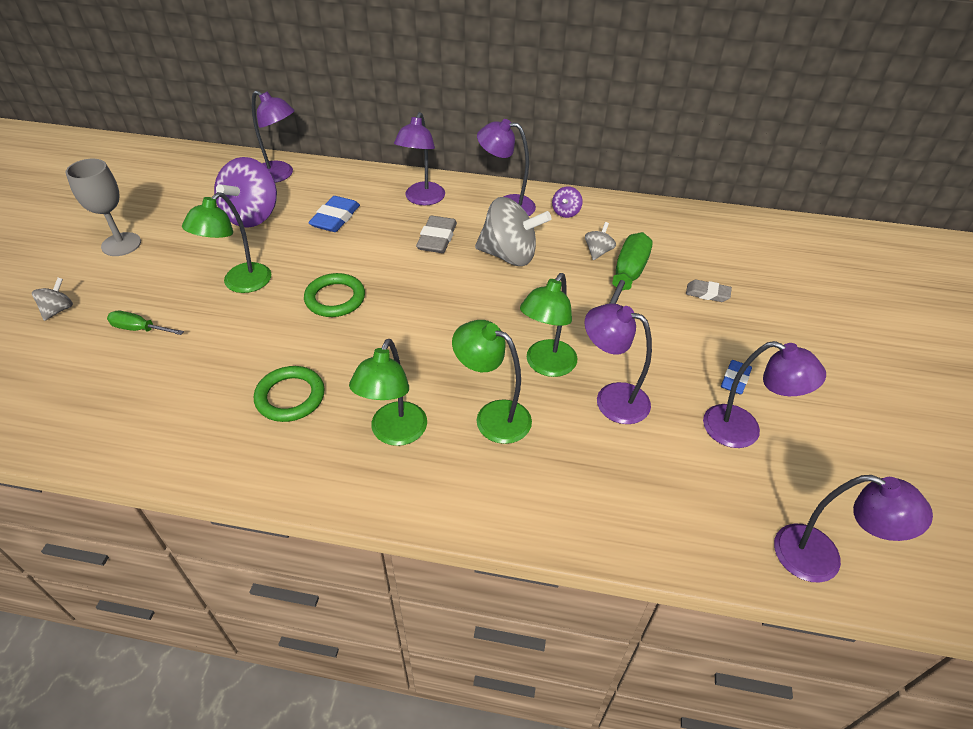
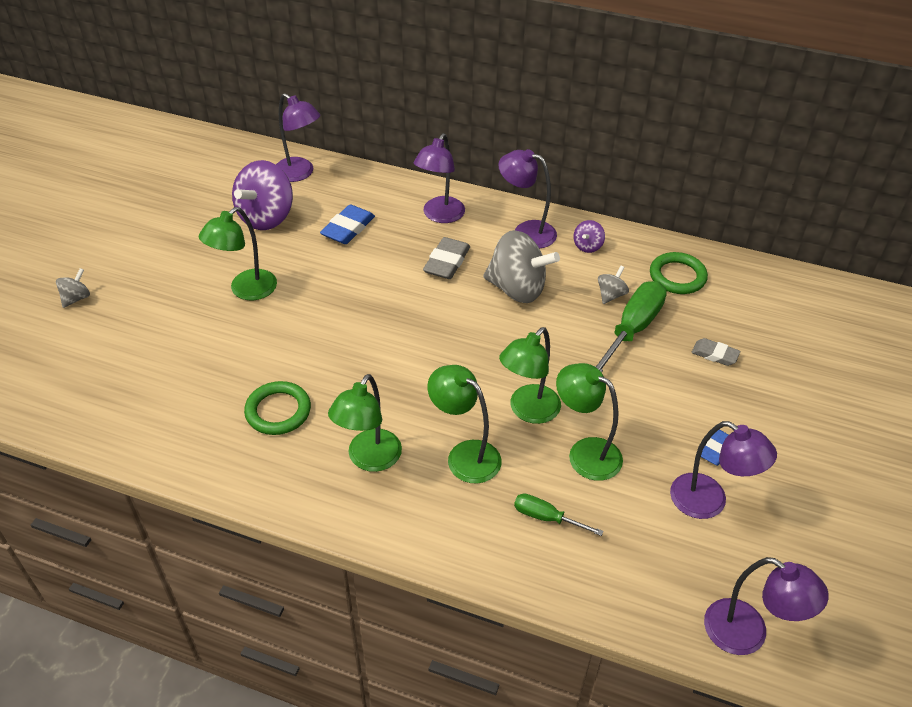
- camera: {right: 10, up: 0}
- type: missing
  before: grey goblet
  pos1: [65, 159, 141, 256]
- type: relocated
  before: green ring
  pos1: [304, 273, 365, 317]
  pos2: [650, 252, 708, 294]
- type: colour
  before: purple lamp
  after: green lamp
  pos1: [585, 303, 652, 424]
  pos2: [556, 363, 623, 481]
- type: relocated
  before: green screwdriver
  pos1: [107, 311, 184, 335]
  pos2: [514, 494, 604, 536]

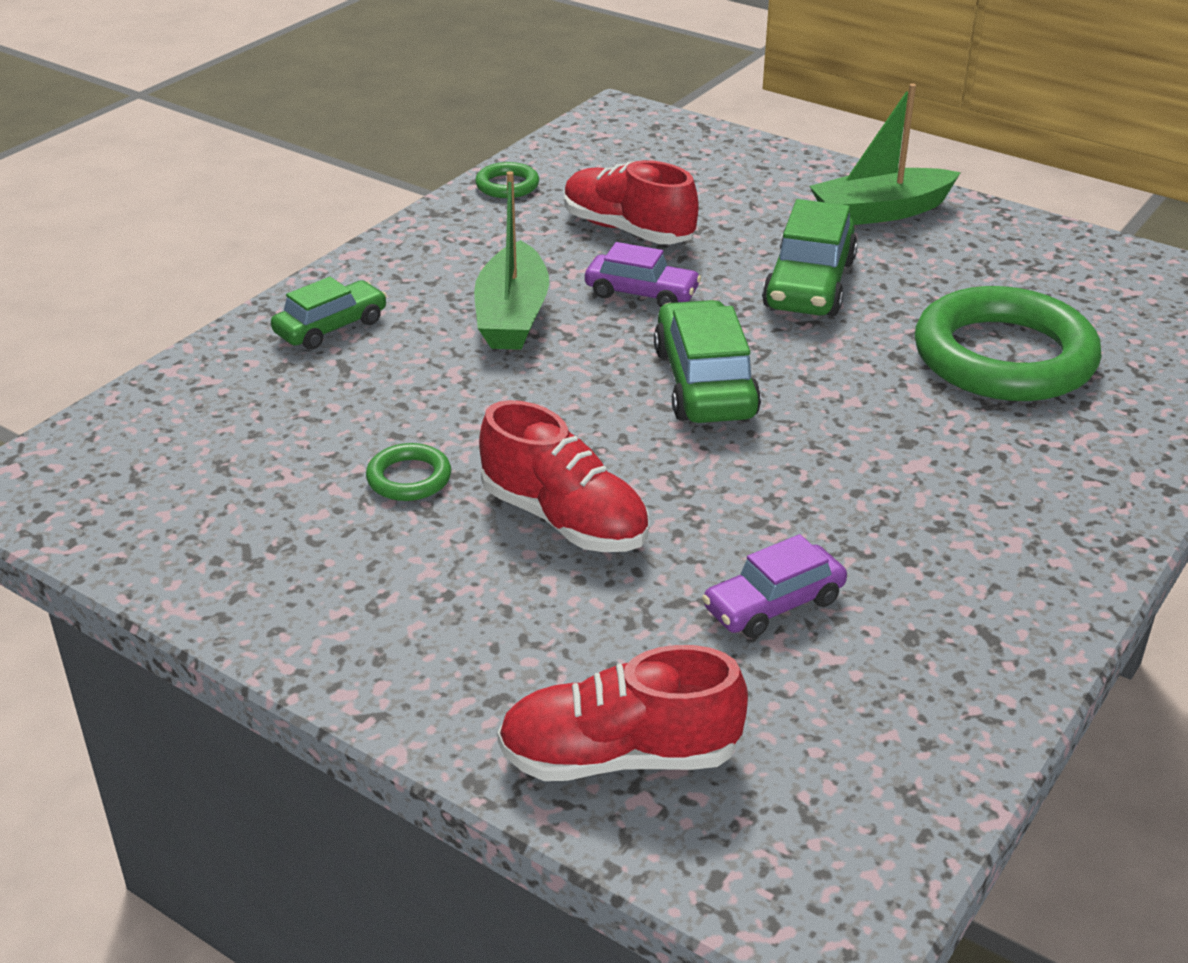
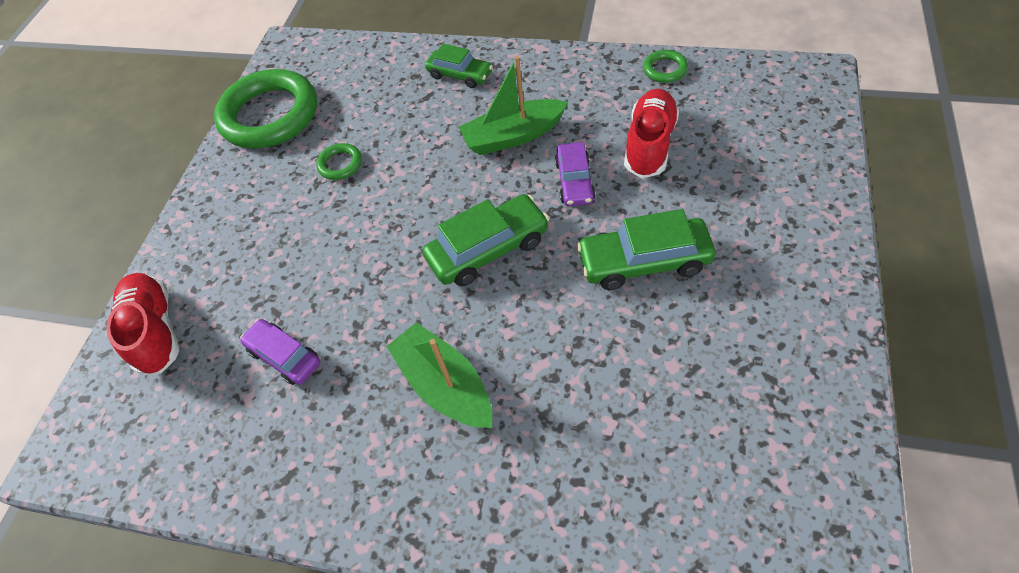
- camera: {right: 75, up: 20}
- type: relocated
  before: green boat
  pos1: [810, 84, 961, 225]
  pos2: [386, 322, 492, 428]
- type: relocated
  before: green ring
  pos1: [915, 286, 1102, 401]
  pos2: [214, 69, 317, 149]
- type: missing
  before: red shoe
  pos1: [479, 400, 649, 552]

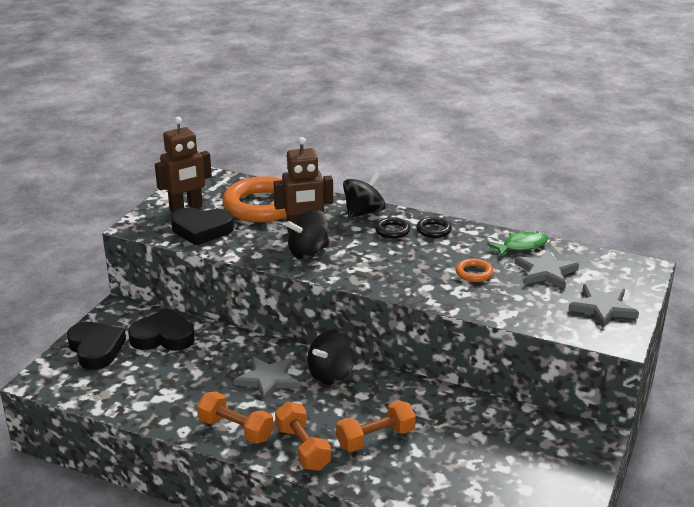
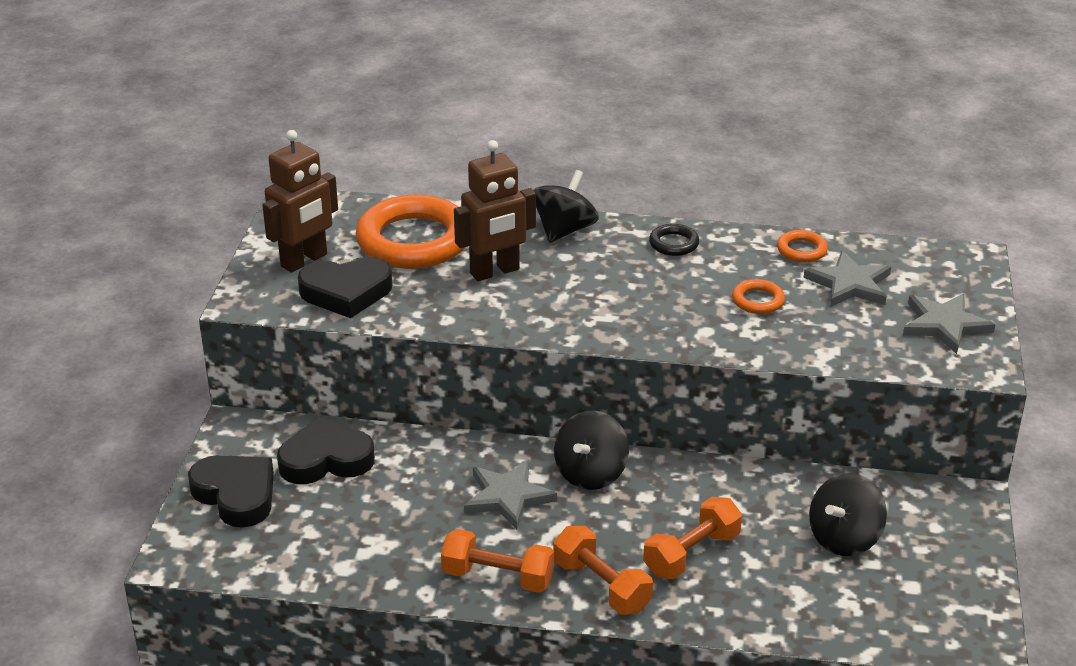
- camera: {right: -15, up: 5}
- type: relocated
  before: black spinning top
  pos1: [286, 209, 329, 259]
  pos2: [809, 473, 887, 556]
- type: missing
  before: black ring
  pos1: [375, 217, 410, 239]
- type: exchanged
  before: green fish
  after: orange ring
  pos1: [487, 231, 548, 257]
  pos2: [777, 230, 828, 262]

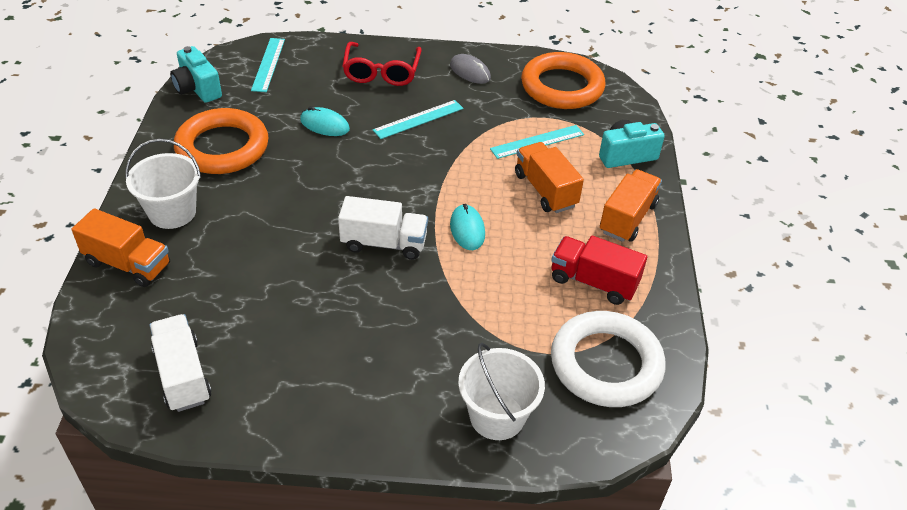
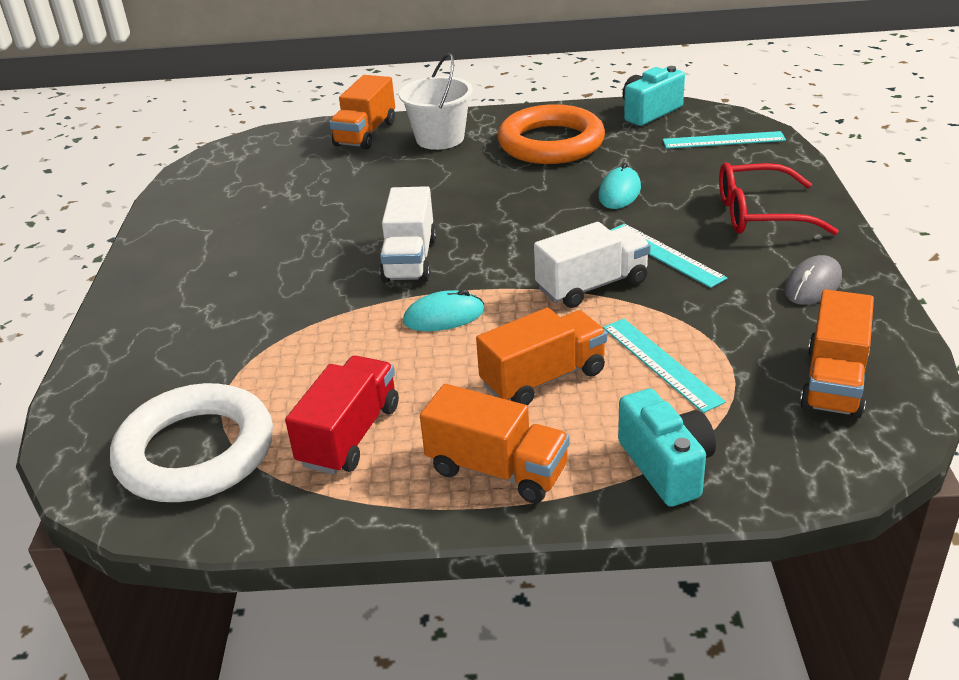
- camera: {right: 90, up: -10}
- type: exchanged
  before: orange ring
  after: orange truck
  pos1: [521, 52, 605, 109]
  pos2: [800, 289, 874, 418]
- type: relocated
  before: white truck
  pos1: [149, 314, 211, 412]
  pos2: [534, 222, 651, 308]
- type: missing
  before: white bucket
  pos1: [458, 343, 545, 440]

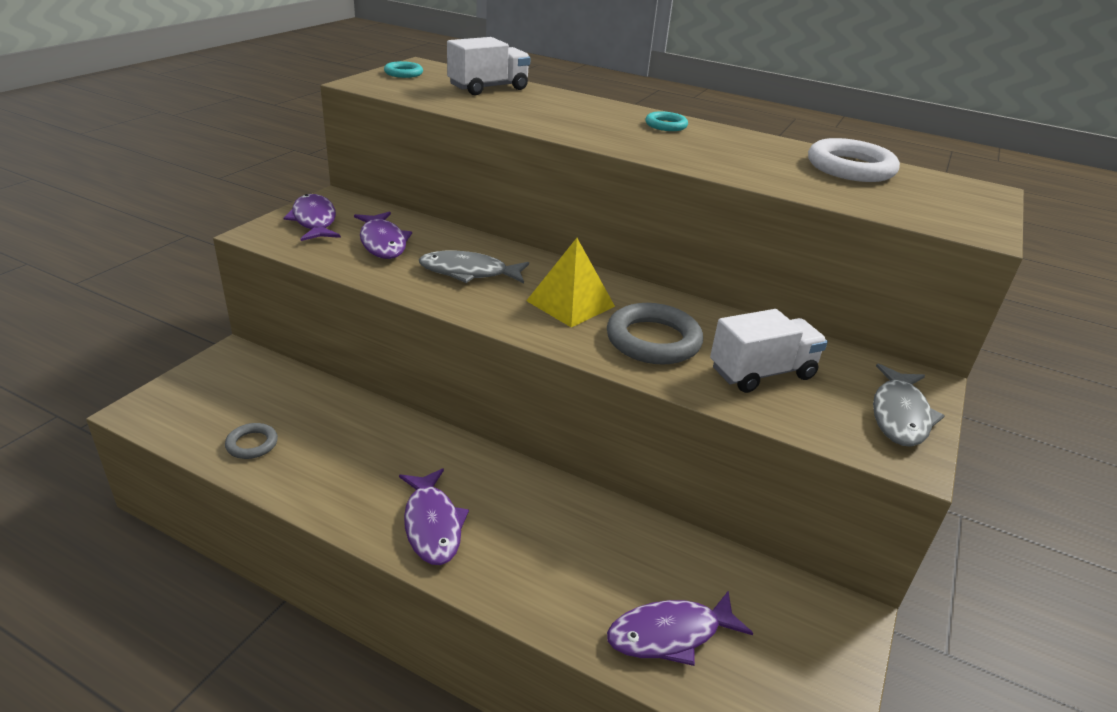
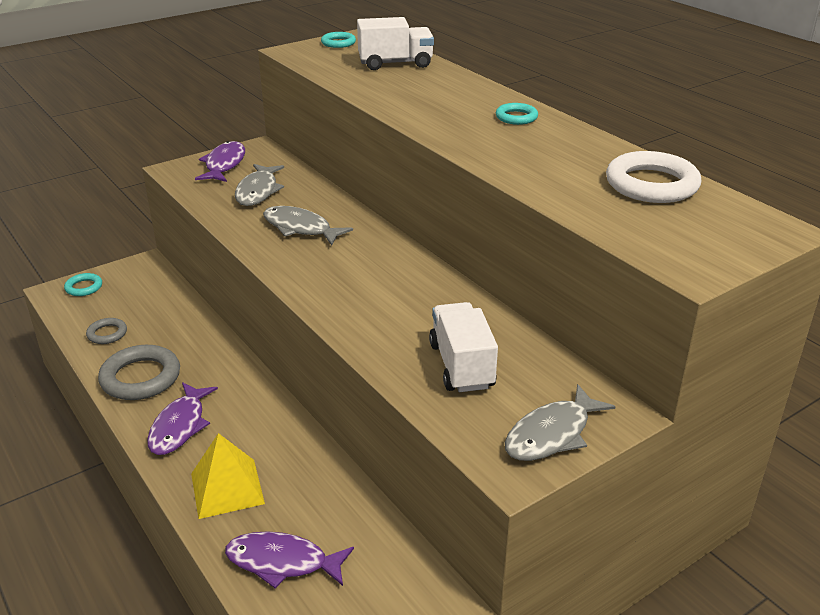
- camera: {right: 30, up: 0}
- type: colour
  before: purple fish
  after: grey fish
  pos1: [354, 211, 412, 259]
  pos2: [235, 164, 284, 206]
- type: relocated
  before: yellow pyramid
  pos1: [526, 238, 615, 327]
  pos2: [191, 433, 265, 519]
- type: relocated
  before: grey ring
  pos1: [607, 303, 703, 365]
  pos2: [98, 345, 180, 400]
- type: spun
  before: white truck
  pos1: [710, 309, 828, 393]
  pos2: [429, 302, 498, 392]
  turn: -105
- type: appeared
  after: turquoise ring
  pos2: [64, 273, 102, 296]

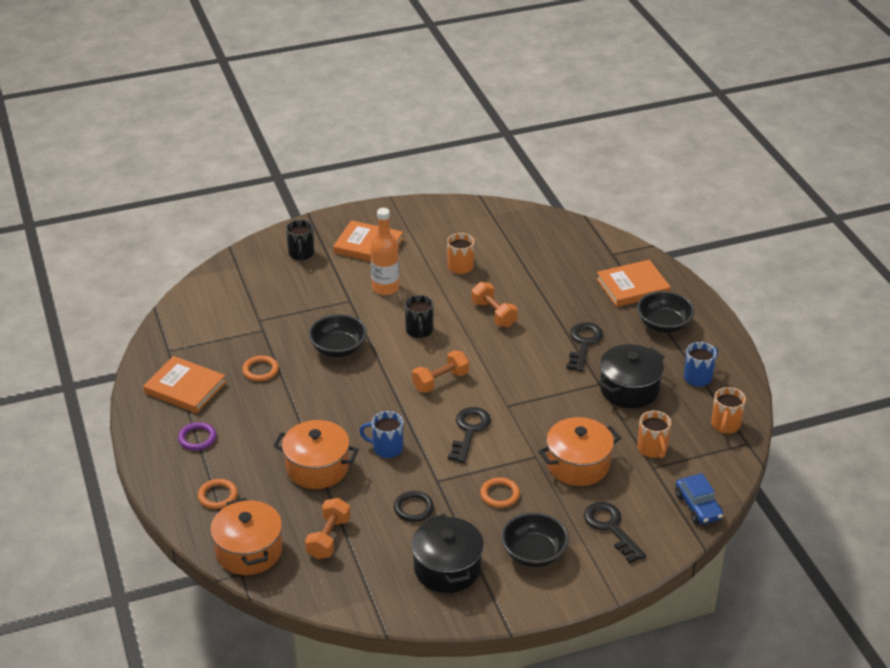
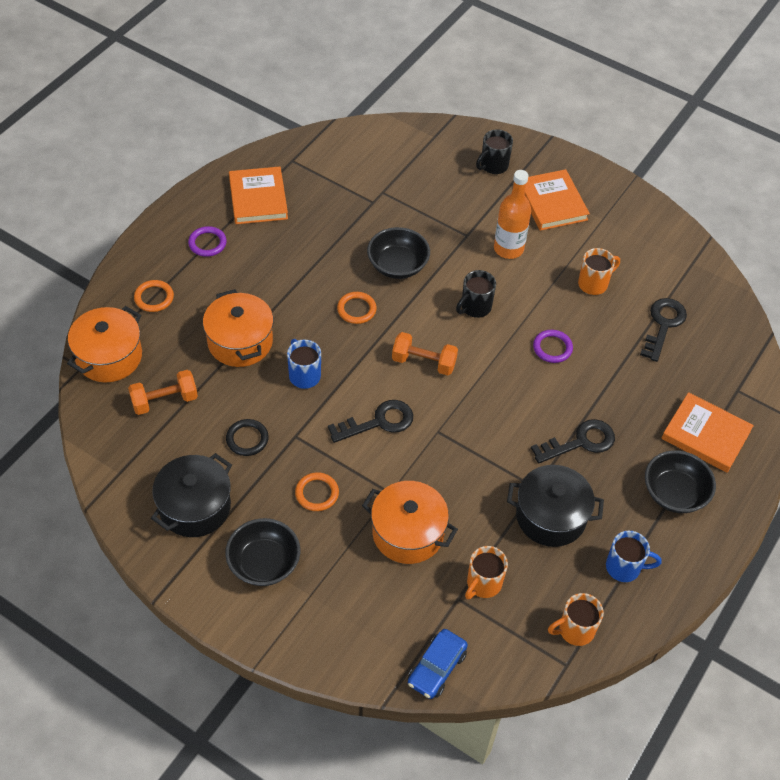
- camera: {right: 50, up: 15}
- type: exchanged
  before: orange dumbbell
  after: purple ring
  pos1: [472, 282, 518, 327]
  pos2: [533, 330, 573, 363]
- type: relocated
  before: orange ring
  pos1: [242, 355, 279, 381]
  pos2: [337, 292, 377, 324]
- type: relocated
  before: black key
  pos1: [584, 502, 646, 563]
  pos2: [640, 298, 687, 362]

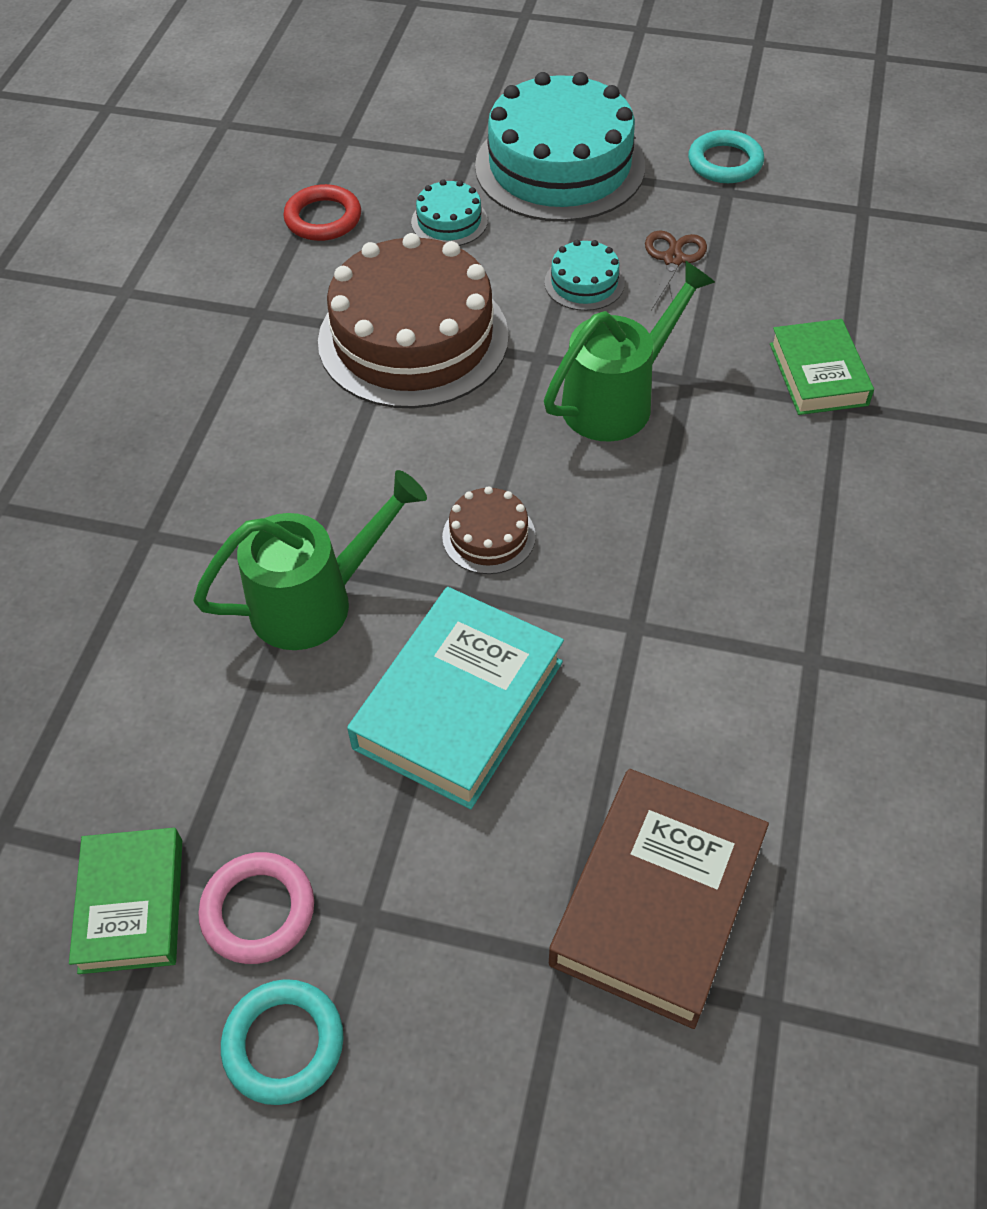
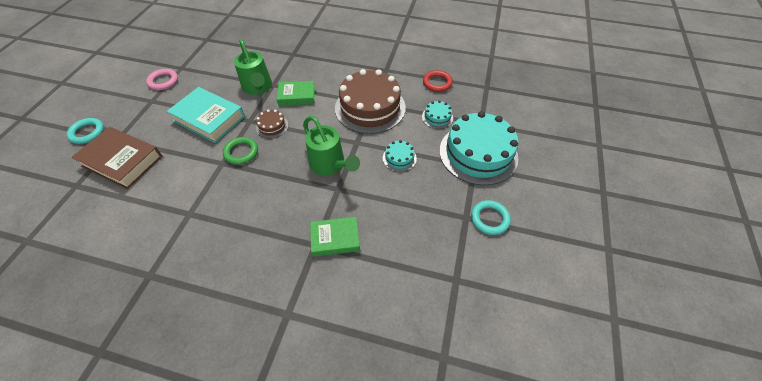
- camera: {right: 90, up: 0}
- type: missing
  before: brown scissors
  pos1: [645, 230, 707, 311]
- type: relocated
  before: green book
  pos1: [69, 828, 182, 974]
  pos2: [276, 81, 315, 106]
- type: relocated
  before: turquoise ring
  pos1: [221, 979, 344, 1105]
  pos2: [67, 118, 104, 144]
- type: appeared
  after: green ring
  pos2: [223, 137, 258, 165]

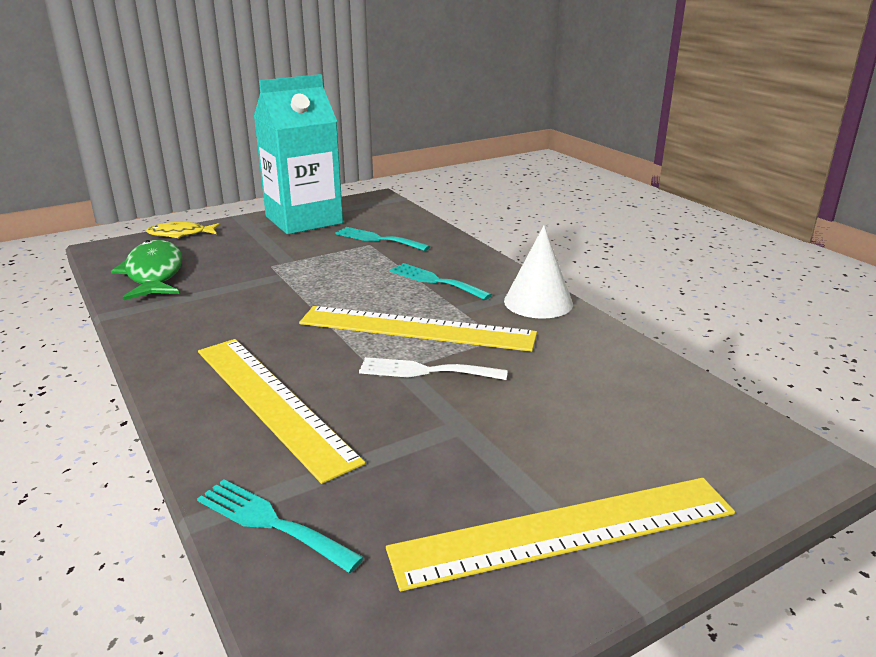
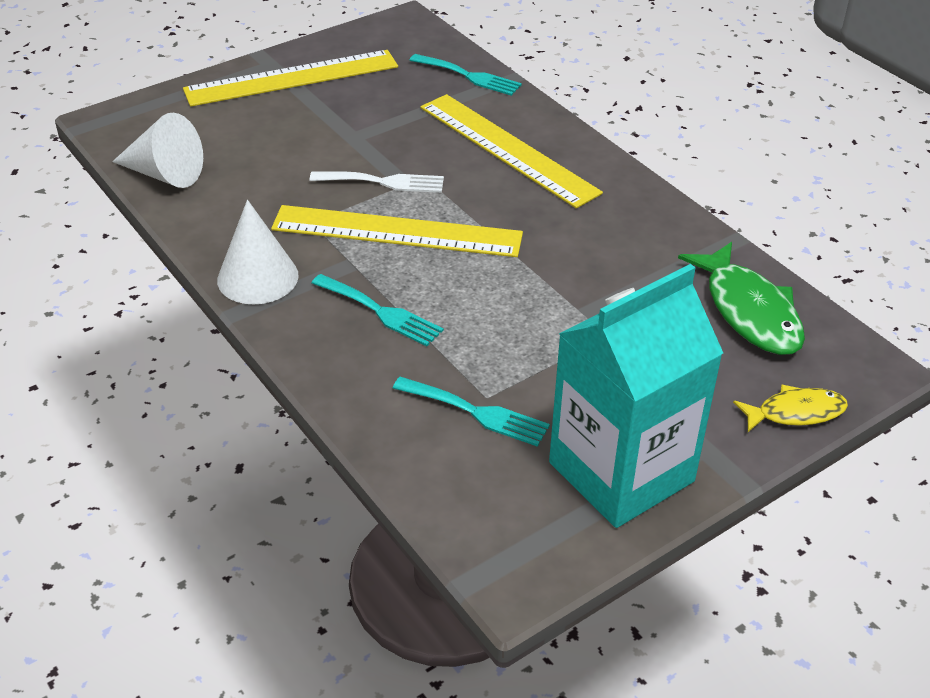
- camera: {right: 175, up: 15}
- type: appeared
  after: white cone
  pos2: [112, 113, 203, 188]

